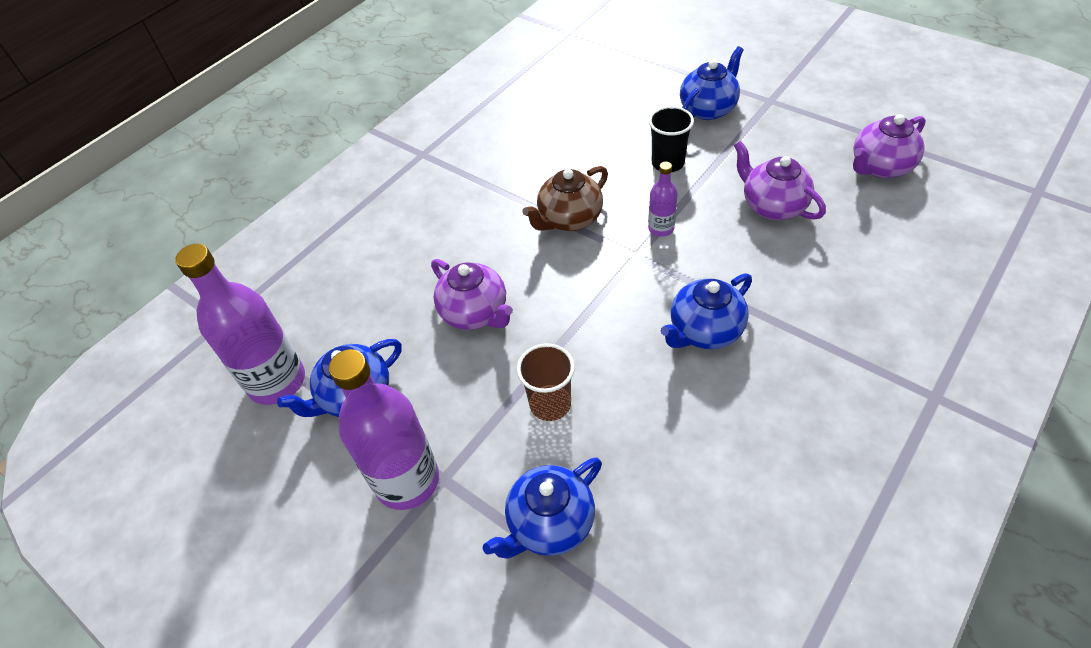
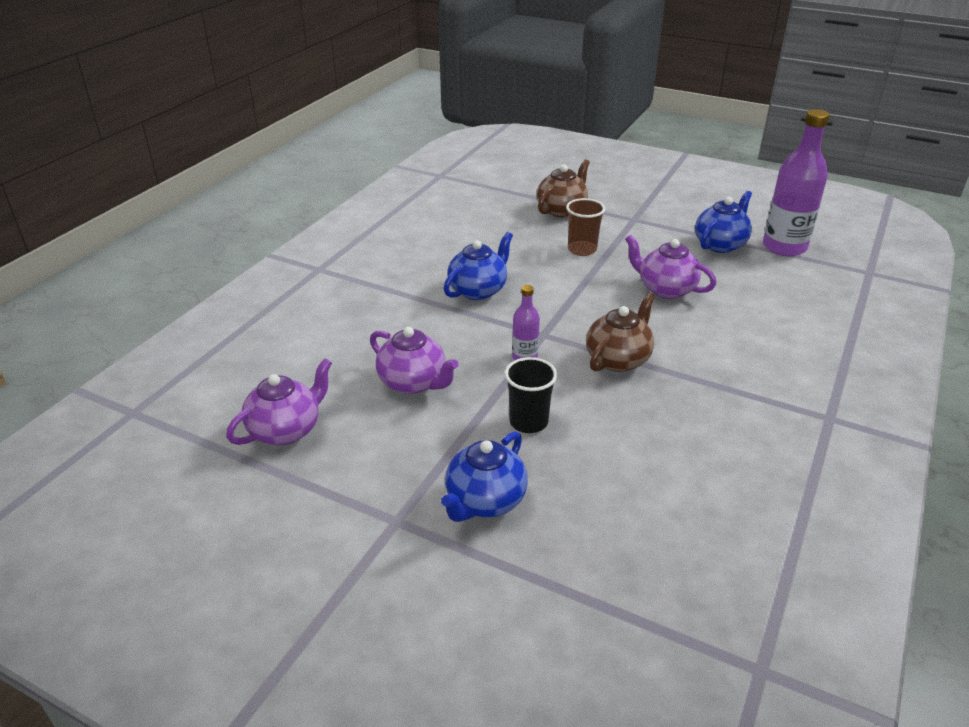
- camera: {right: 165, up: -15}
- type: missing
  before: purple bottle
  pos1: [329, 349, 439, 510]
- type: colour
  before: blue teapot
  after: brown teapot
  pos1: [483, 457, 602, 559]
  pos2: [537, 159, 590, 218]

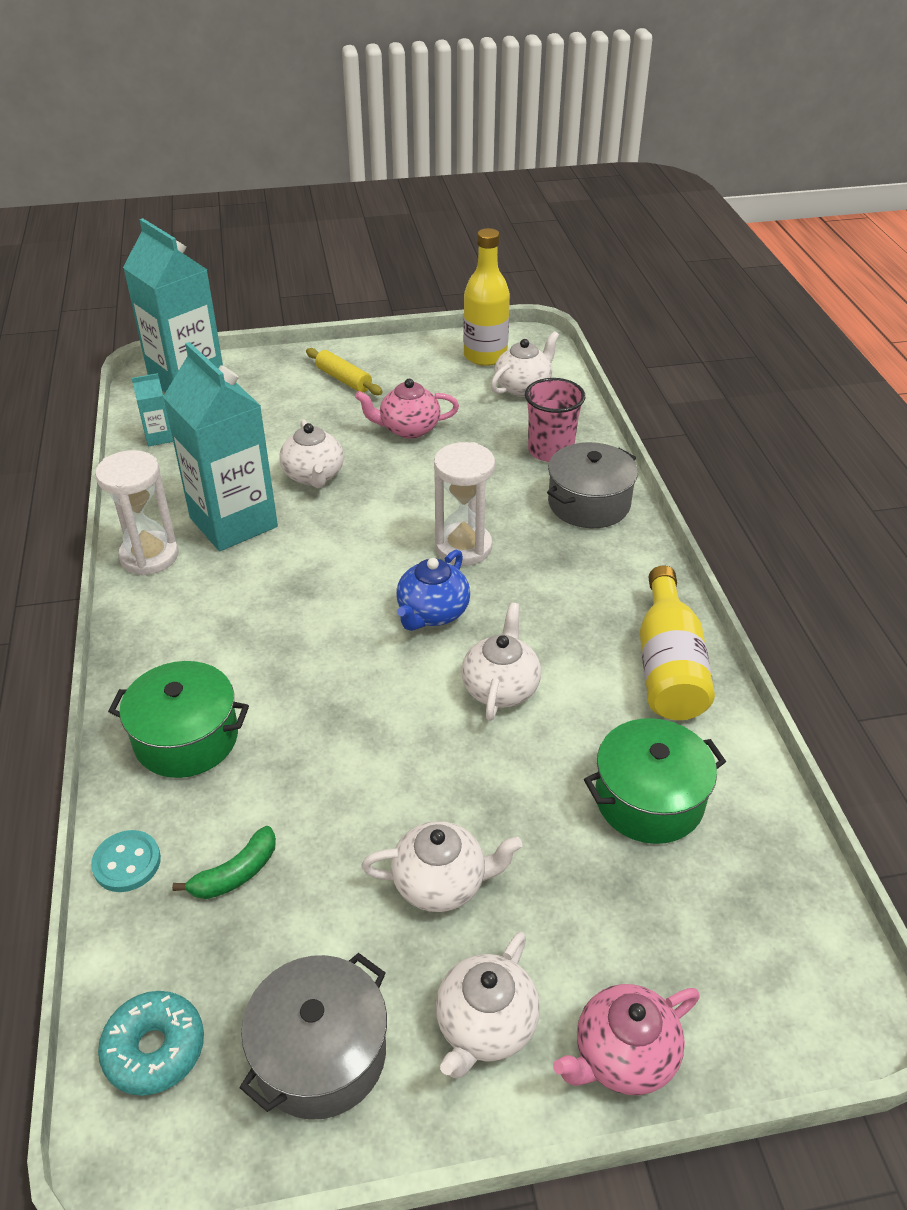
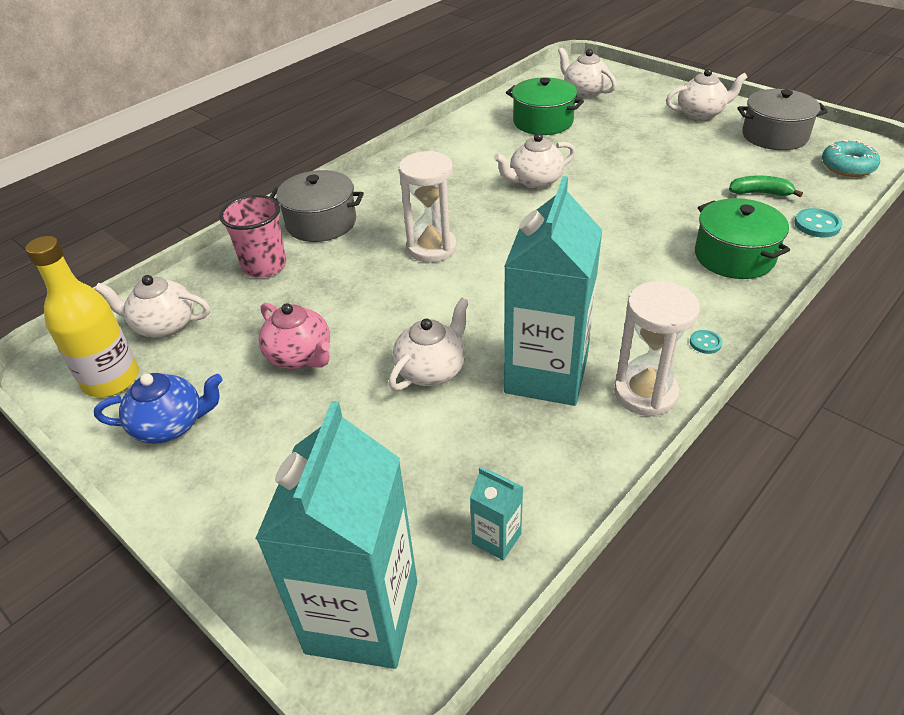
- camera: {right: -125, up: 0}
- type: missing
  before: yellow rolling pin
  pos1: [306, 348, 383, 395]
- type: relocated
  before: blue teapot
  pos1: [396, 550, 470, 631]
  pos2: [94, 373, 222, 444]
- type: missing
  before: yellow bottle
  pos1: [640, 566, 715, 720]
- type: relocated
  before: white teapot
  pos1: [361, 821, 522, 912]
  pos2: [558, 48, 616, 98]
- type: missing
  before: pink teapot
  pos1: [553, 984, 700, 1095]
- type: appeared
  after: turquoise button
  pos2: [690, 330, 722, 354]

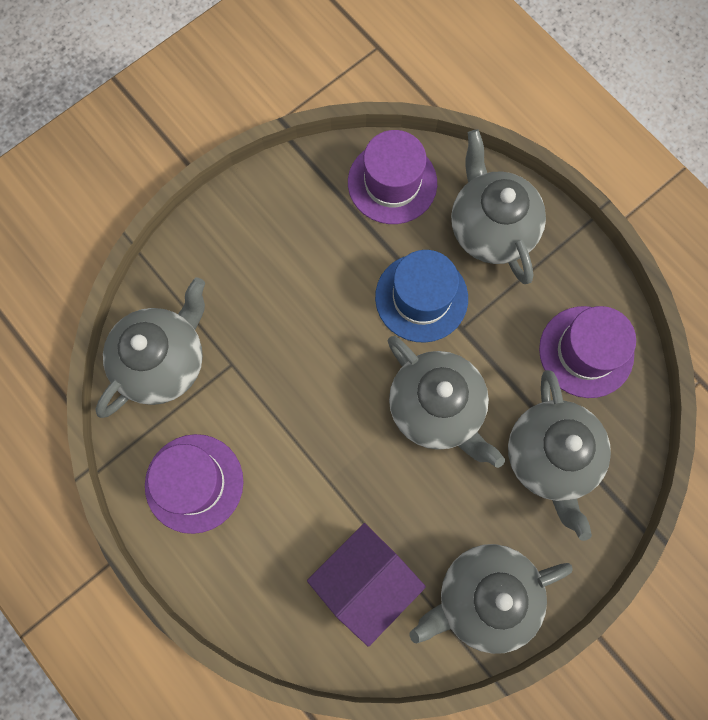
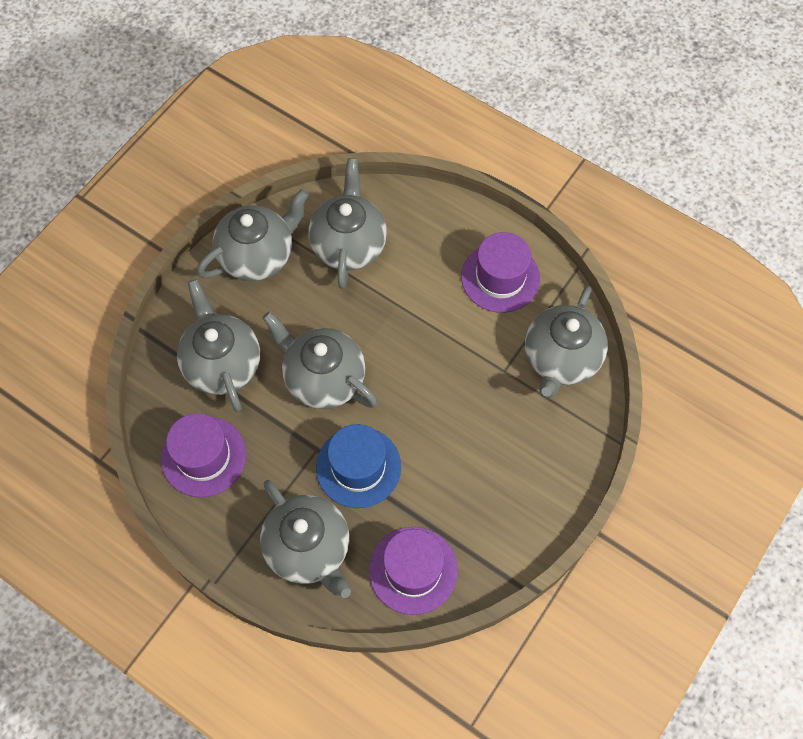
- camera: {right: 165, up: -10}
- type: exchanged
  before: purple house
  after: grey teapot
  pos1: [307, 523, 426, 647]
  pos2: [309, 158, 387, 289]

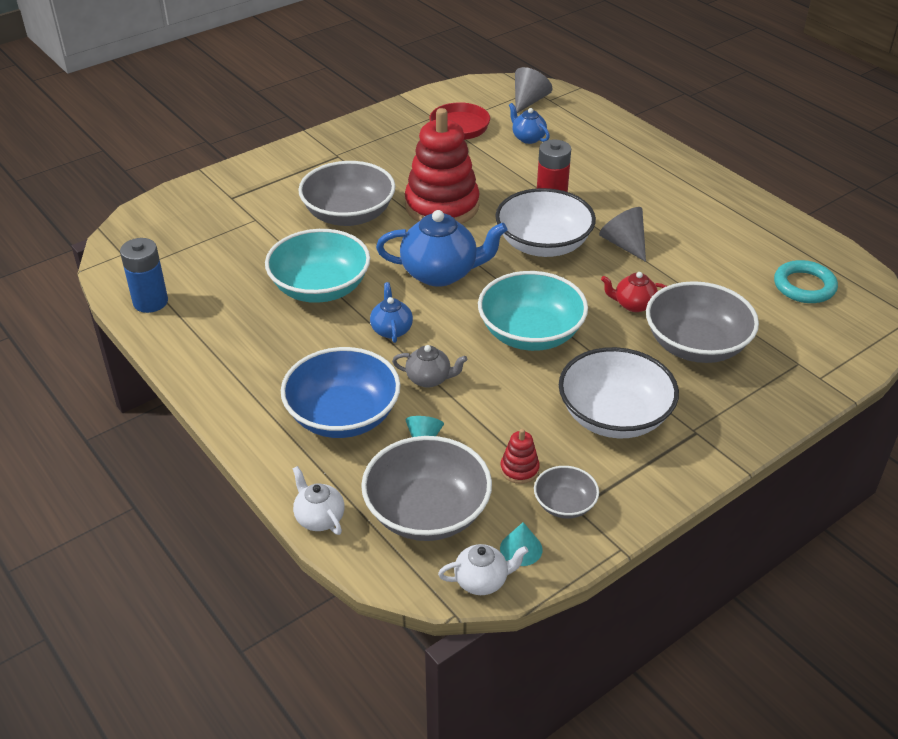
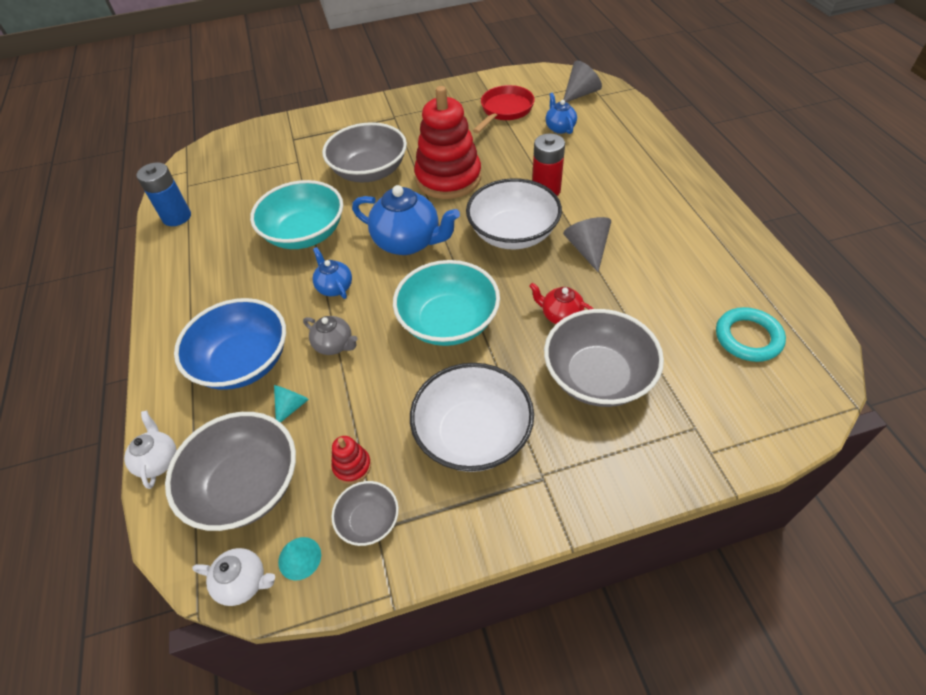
- camera: {right: 25, up: 10}
- type: spun
  before: blue teapot
  pos1: [370, 282, 413, 343]
  pos2: [313, 247, 352, 299]
  turn: -45

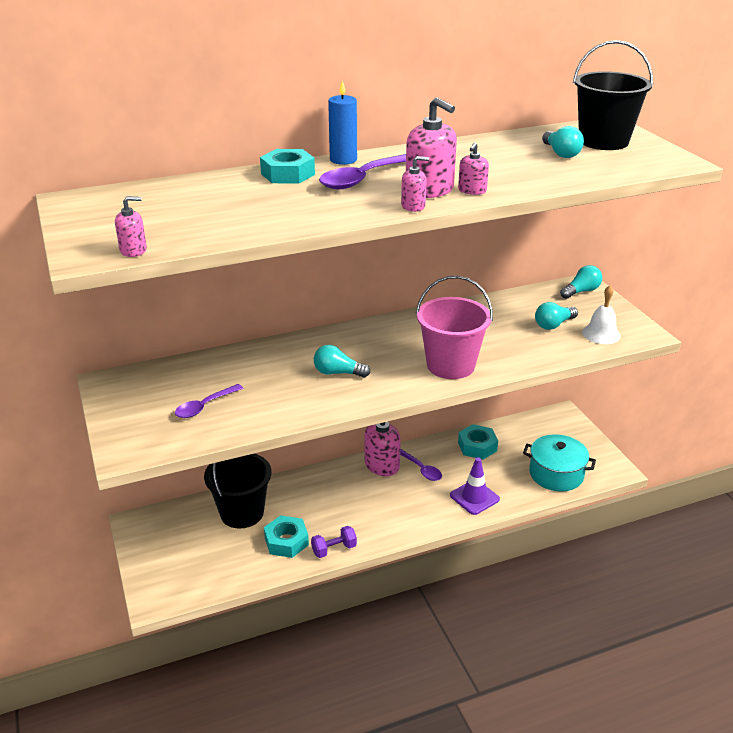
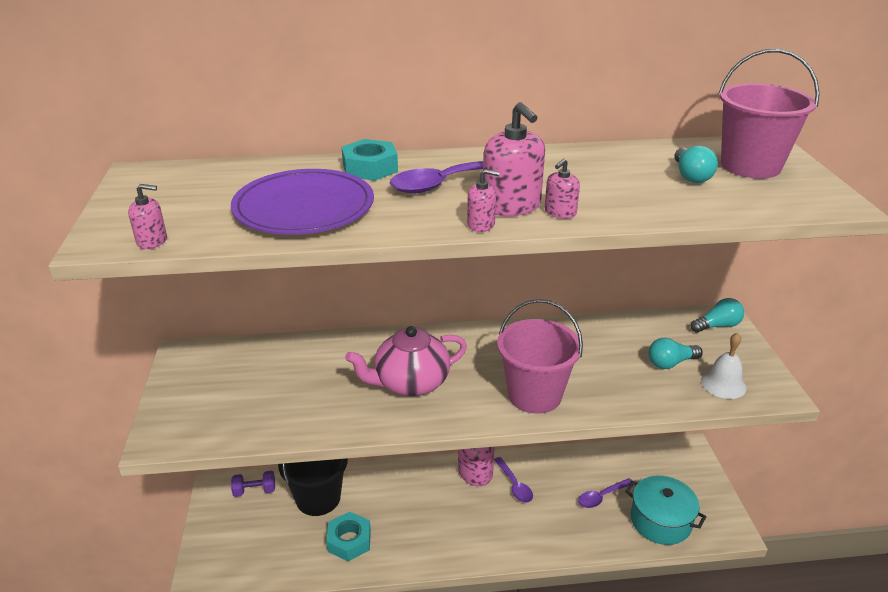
- camera: {right: 15, up: 0}
- type: colour
  before: black bucket
  after: pink bucket
  pos1: [573, 40, 653, 150]
  pos2: [718, 49, 820, 179]
- type: missing
  before: blue candle
  pos1: [328, 80, 357, 165]
- type: exchanged
  before: turquoise light bulb
  after: pink teapot
  pos1: [314, 345, 370, 377]
  pos2: [345, 326, 467, 396]
- type: relocated
  before: purple spoon
  pos1: [175, 384, 243, 418]
  pos2: [578, 478, 632, 508]
- type: missing
  before: turquoise nut
  pos1: [458, 424, 498, 460]
- type: missing
  before: purple traffic cone
  pos1: [450, 458, 500, 515]
- type: relocated
  before: purple dumbbell
  pos1: [311, 526, 357, 558]
  pos2: [231, 471, 275, 497]
- type: appeared
  after: purple plate
  pos2: [231, 169, 374, 235]

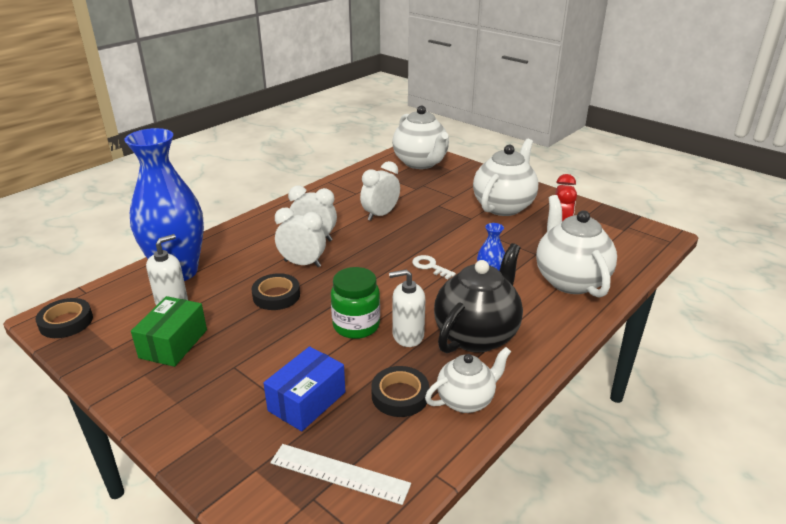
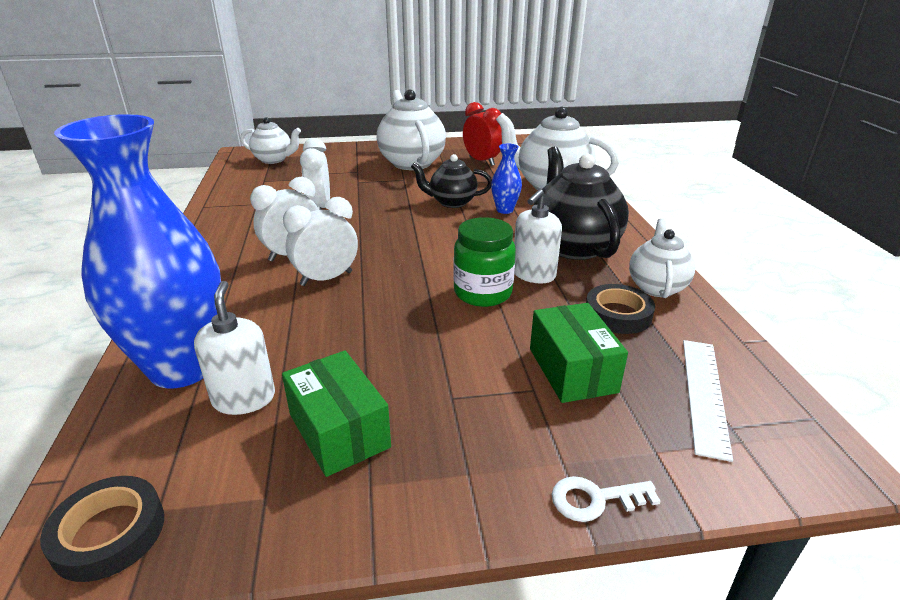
- camera: {right: -50, up: 0}
- type: size
  before: white teapot
  pos1: [392, 106, 449, 169]
  pos2: [240, 117, 301, 164]
  scale: 0.6
- type: relocated
  before: white key
  pos1: [412, 255, 456, 279]
  pos2: [552, 476, 661, 522]
- type: missing
  before: black tape
  pos1: [251, 273, 300, 310]
- type: colour
  before: blue box
  after: green box
  pos1: [263, 346, 345, 431]
  pos2: [530, 303, 628, 403]
- type: spun
  before: white ruler
  pos1: [270, 444, 411, 505]
  pos2: [683, 340, 733, 462]
  turn: -45
- type: appeared
  after: black teapot
  pos2: [411, 154, 492, 208]

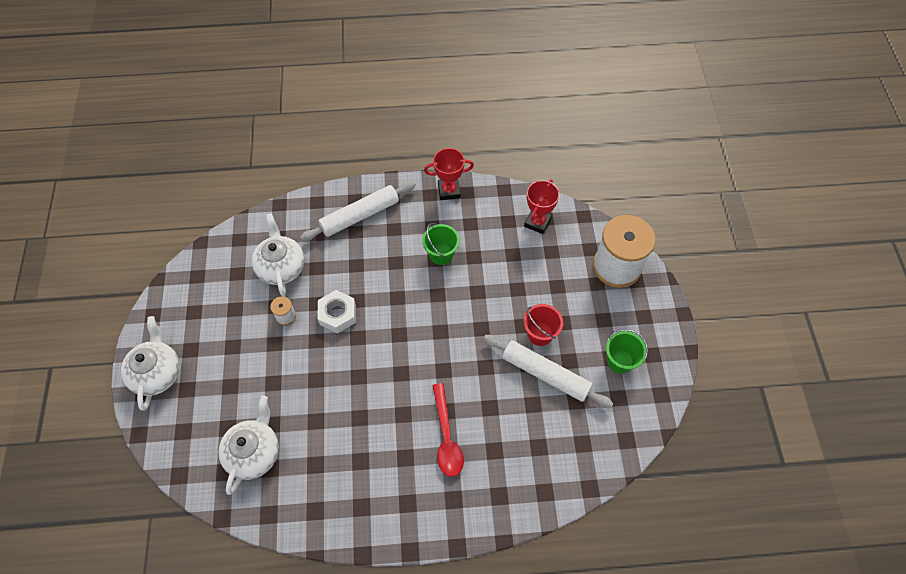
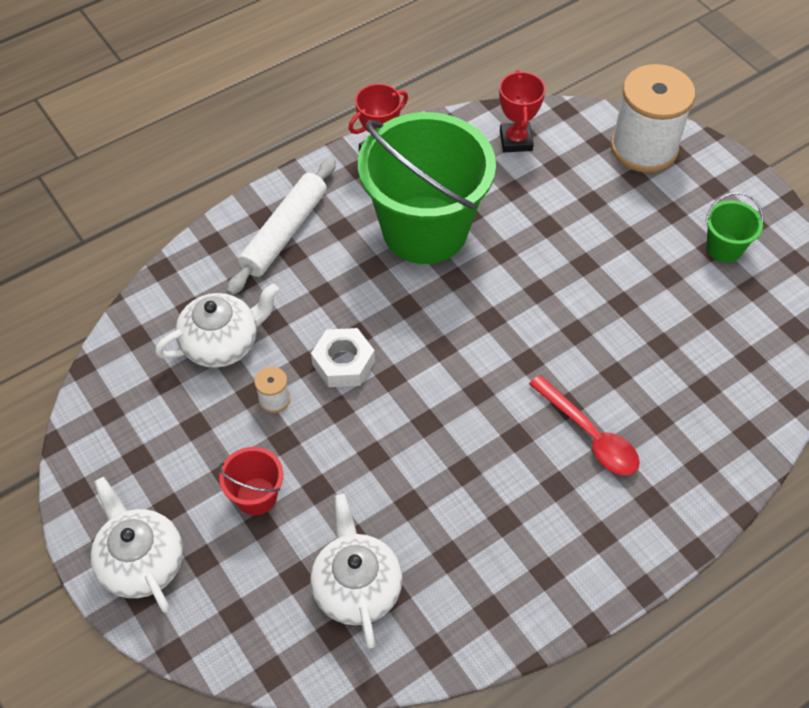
- camera: {right: -30, up: -5}
- type: spun
  before: white teapot
  pos1: [252, 213, 304, 296]
  pos2: [155, 283, 279, 368]
  turn: 105
- type: size
  before: green bucket
  pos1: [422, 223, 460, 265]
  pos2: [358, 112, 496, 264]
  scale: 2.41
- type: relocated
  before: red bucket
  pos1: [523, 304, 563, 346]
  pos2: [219, 447, 283, 515]
- type: missing
  before: white rolling pin
  pos1: [483, 335, 613, 408]

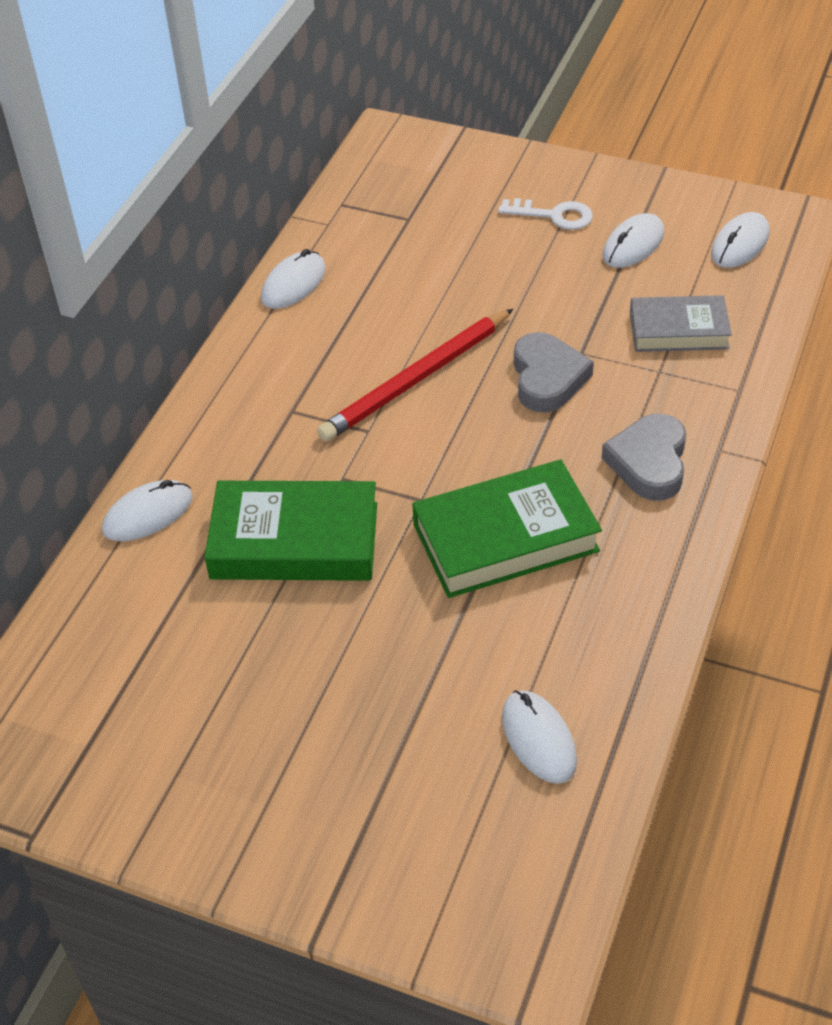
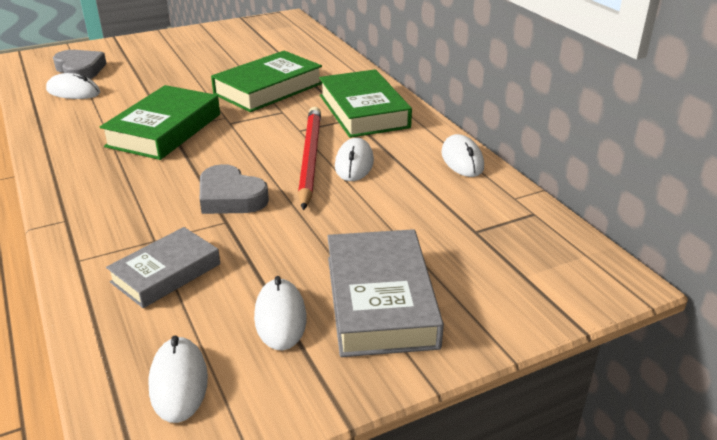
- camera: {right: 130, up: -15}
- type: exchanged
  before: white key
  after: grey book
  pos1: [498, 198, 593, 230]
  pos2: [327, 229, 444, 357]
- type: relocated
  before: grey heart
  pos1: [602, 414, 686, 501]
  pos2: [53, 50, 107, 79]
- type: relocated
  before: white mouse
  pos1: [102, 480, 193, 541]
  pos2: [335, 138, 374, 181]
- type: appeared
  after: green book
  pos2: [319, 69, 412, 138]

